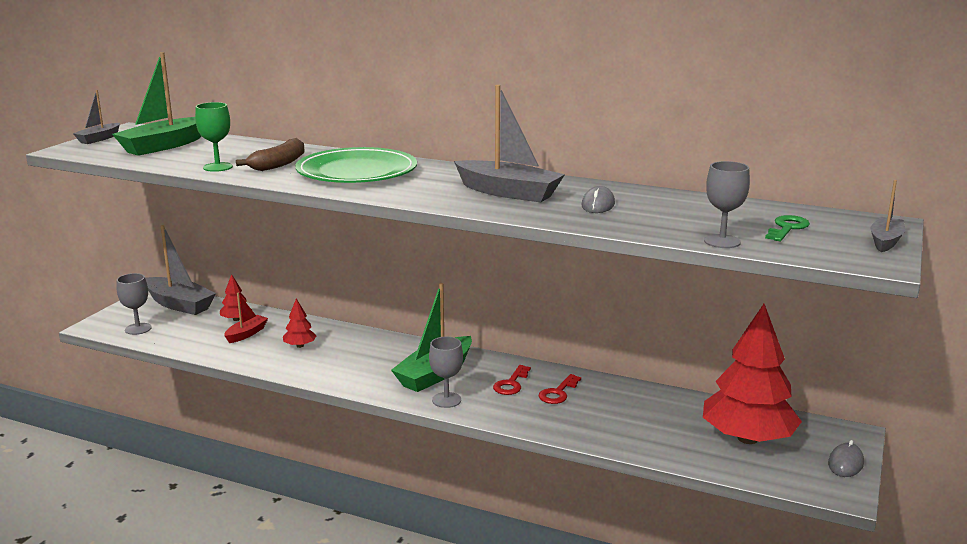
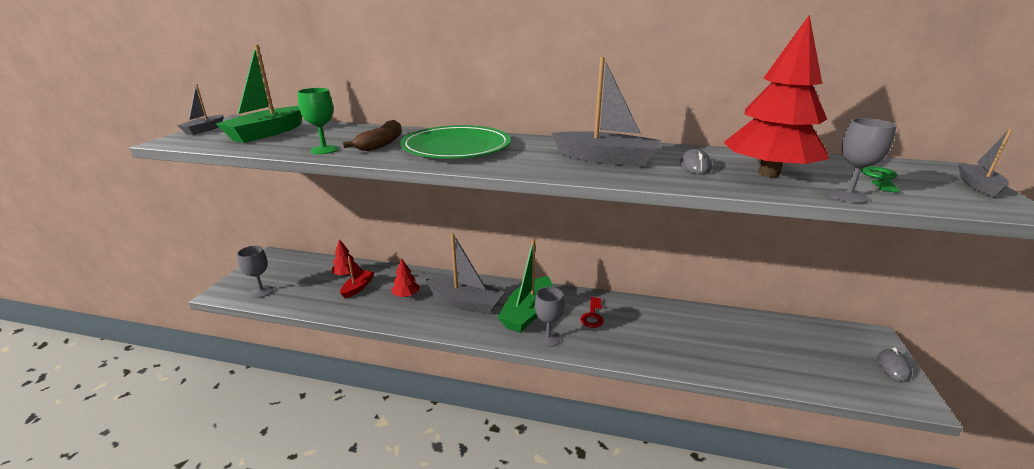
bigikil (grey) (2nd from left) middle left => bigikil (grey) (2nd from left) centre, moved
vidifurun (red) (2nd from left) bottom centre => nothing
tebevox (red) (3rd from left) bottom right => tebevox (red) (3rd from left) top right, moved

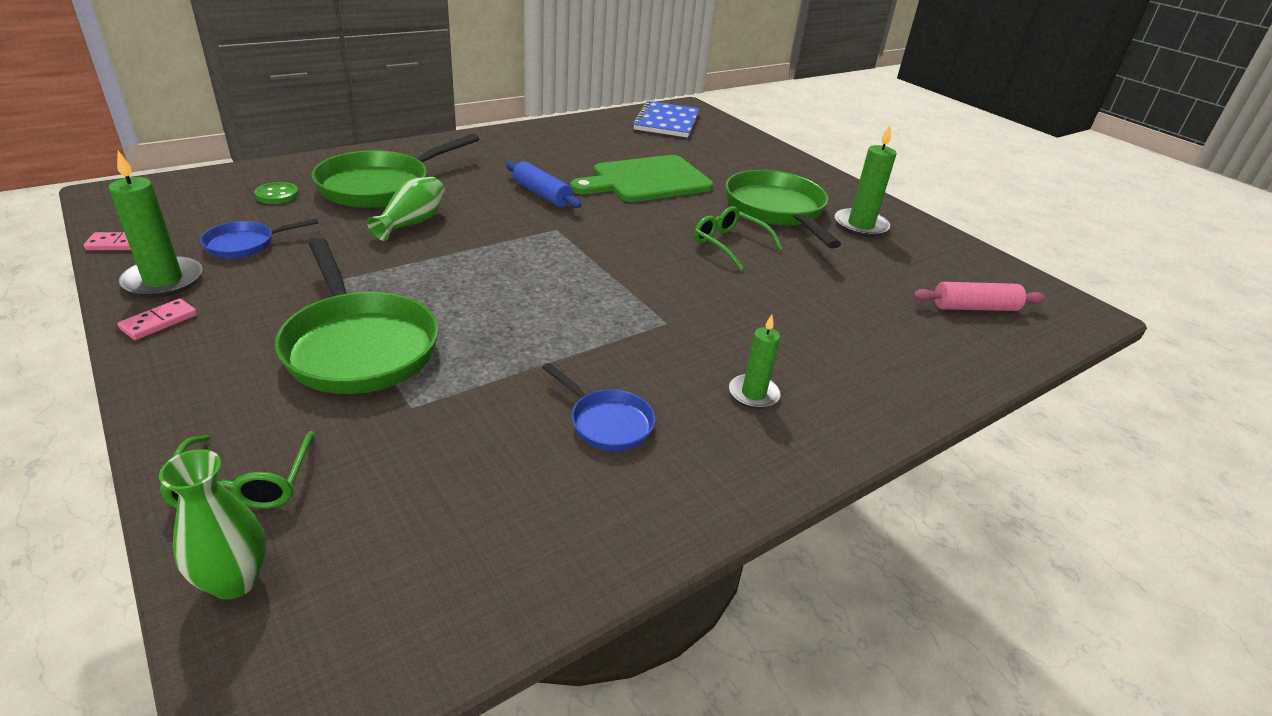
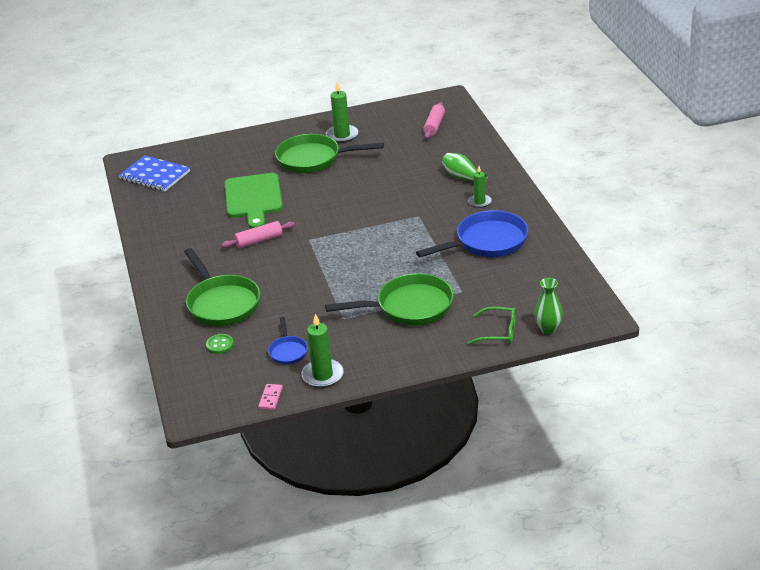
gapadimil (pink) (2nd from left) middle left => nothing
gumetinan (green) (2nd from left in the first image) top left => gumetinan (green) (1st from left) top centre, moved
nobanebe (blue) top centre => nobanebe (pink) (1st from left) centre
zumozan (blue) (2nd from left) centre, x1.97
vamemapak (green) (2nd from left) top centre => nothing

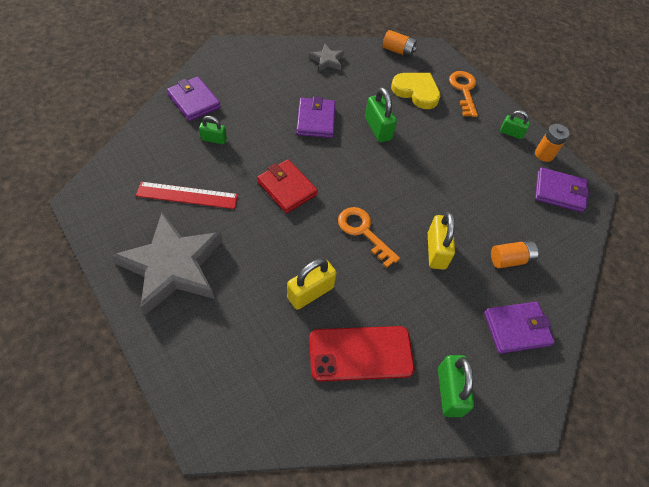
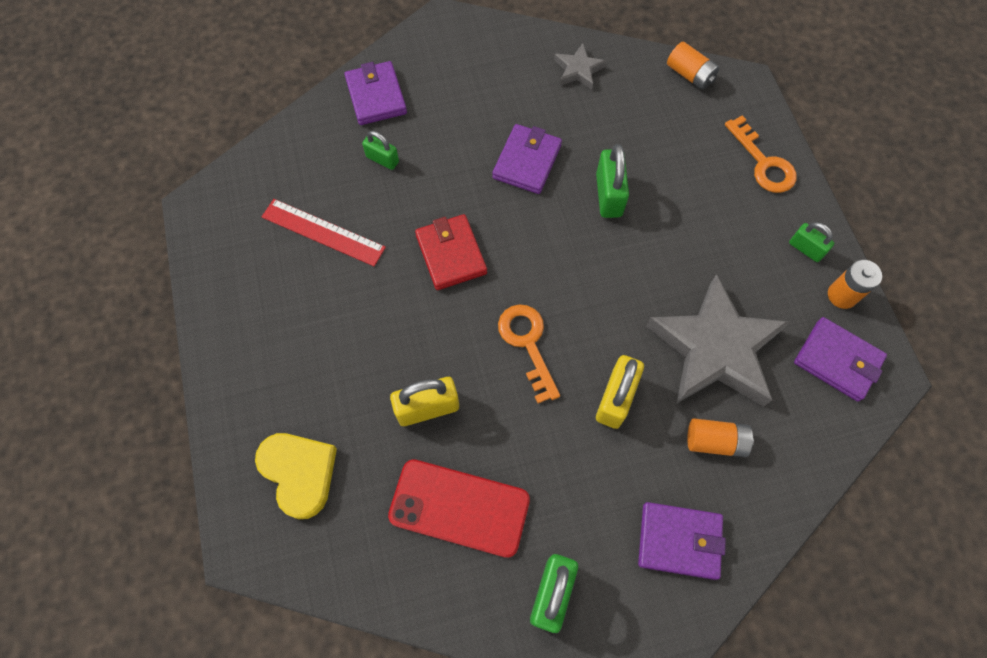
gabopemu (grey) (1st from left in the first image) middle left => gabopemu (grey) (2nd from left) middle right, moved
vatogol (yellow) top centre => vatogol (yellow) bottom left, moved
vidifurun (orange) (2nd from left) top right, 135 degrees clockwise

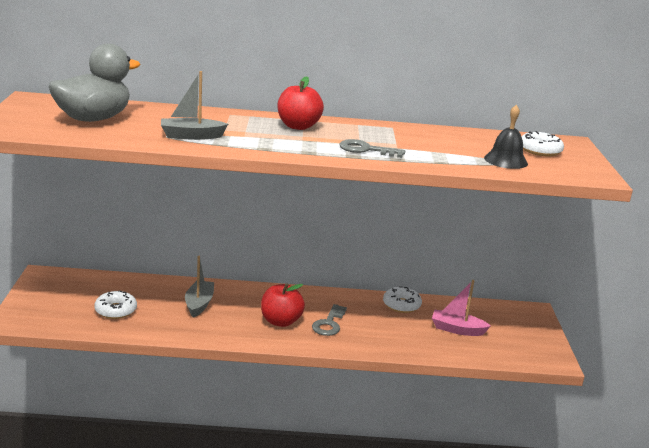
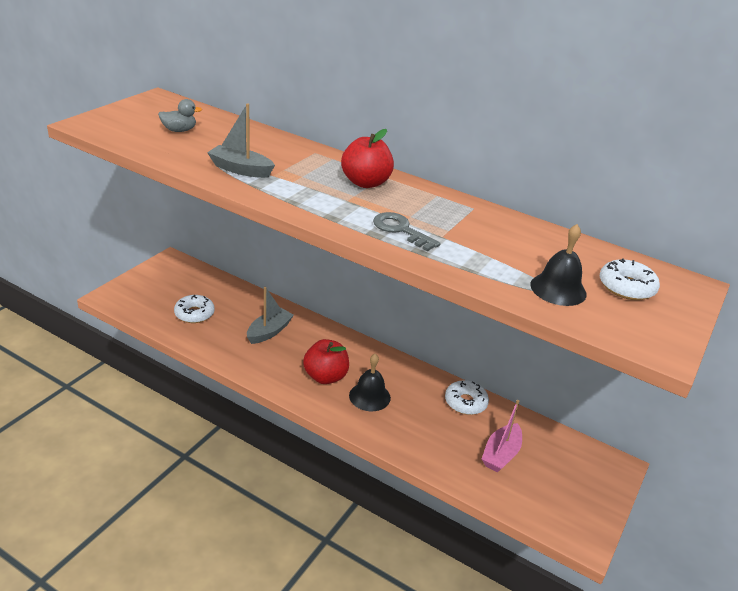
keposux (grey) top left, x0.44
vidifurun (grey) (1st from left) bottom centre => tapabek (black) (1st from left) centre
bigikil (pink) bottom right, 105 degrees counterclockwise

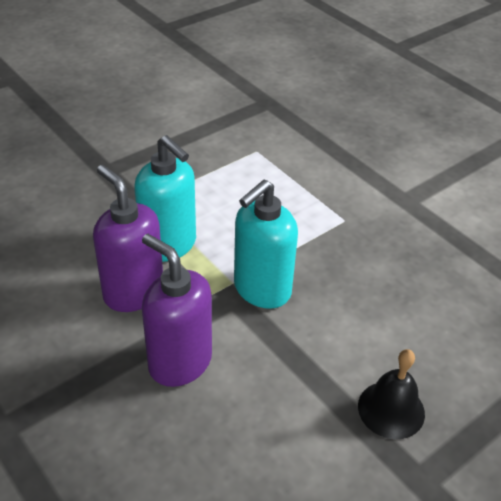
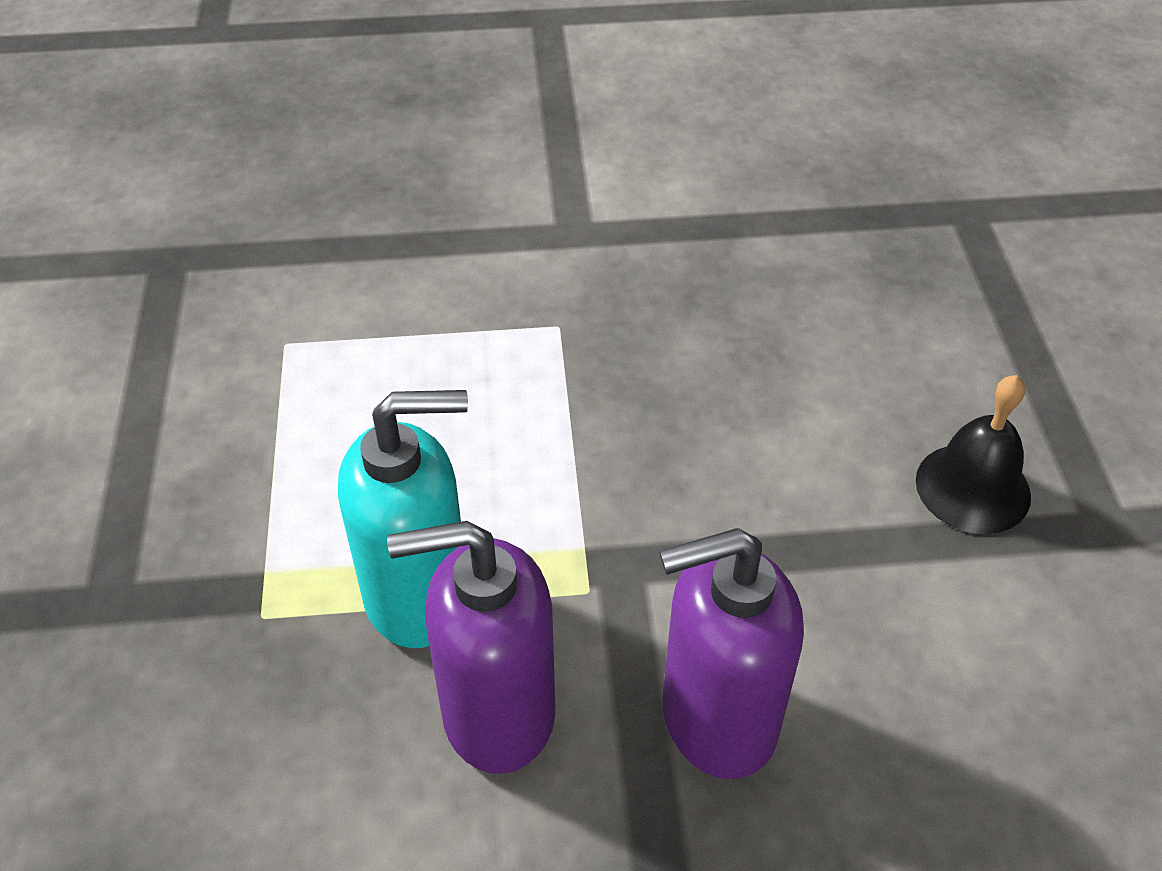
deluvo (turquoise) (2nd from left) centre => nothing

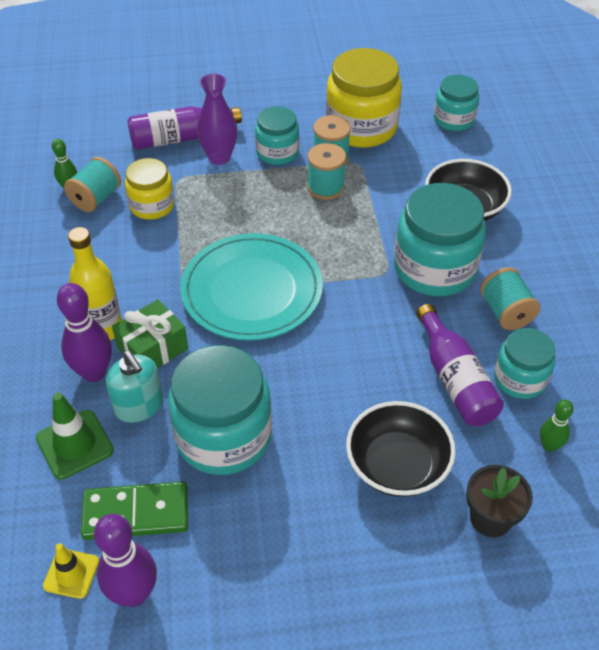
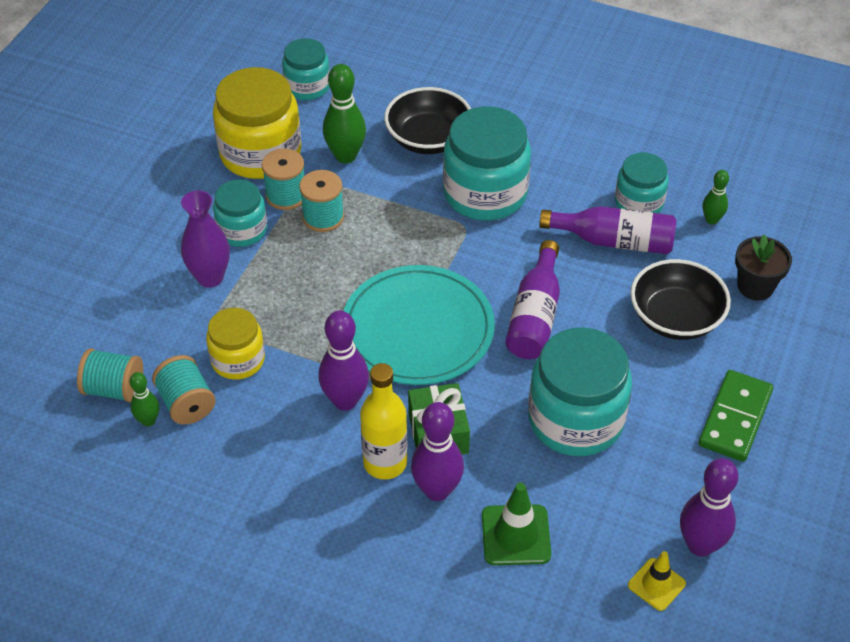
gapadimil (green) bottom left => gapadimil (green) middle right, moved
deluvo (turquoise) middle left => nothing
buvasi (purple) (1st from left) top left => buvasi (purple) (1st from left) centre, moved
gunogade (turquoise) (4th from left in the first image) middle right => gunogade (turquoise) (1st from left) middle left, moved
nothing => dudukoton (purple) (1st from left) centre
nothing => dudukoton (green) (2nd from left) top centre

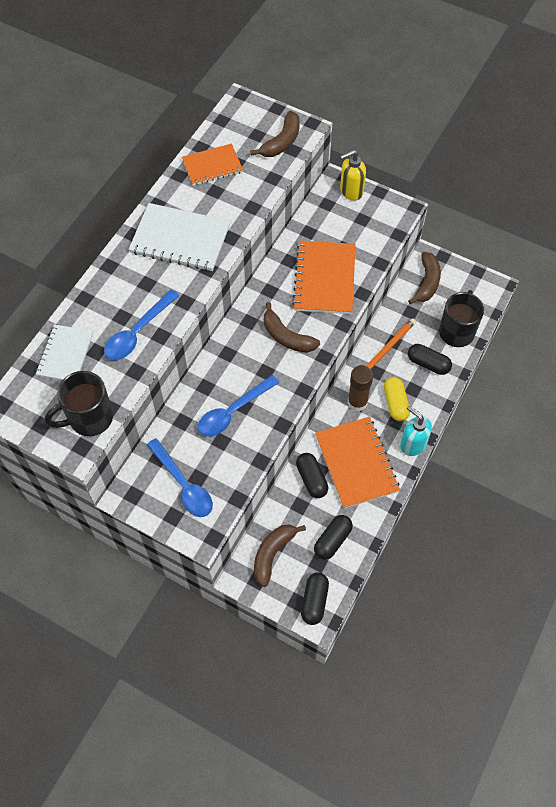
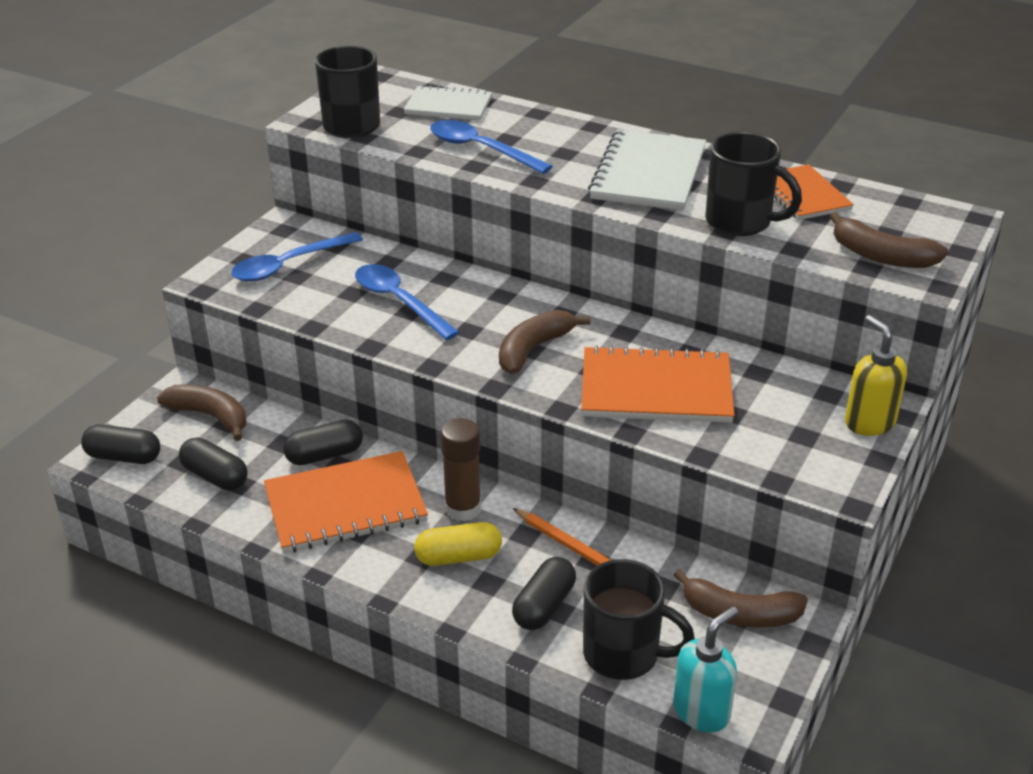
deluvo (turquoise) middle right => deluvo (turquoise) bottom right, moved
nothing => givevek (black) (3rd from left) top right

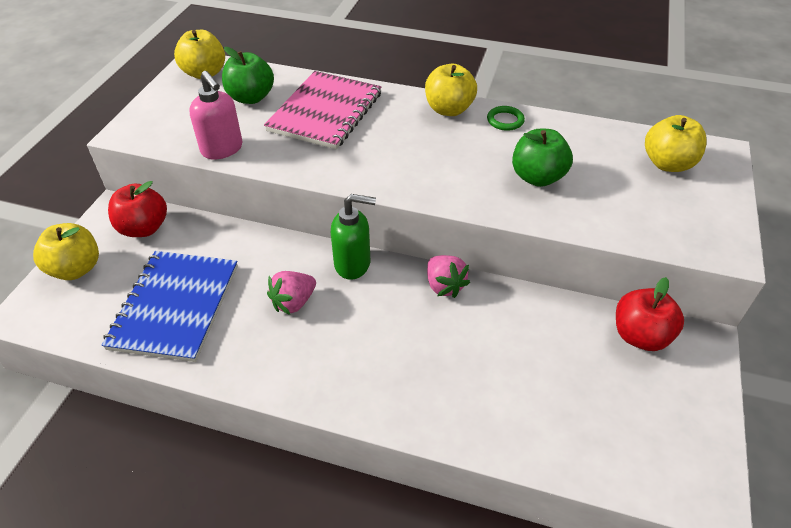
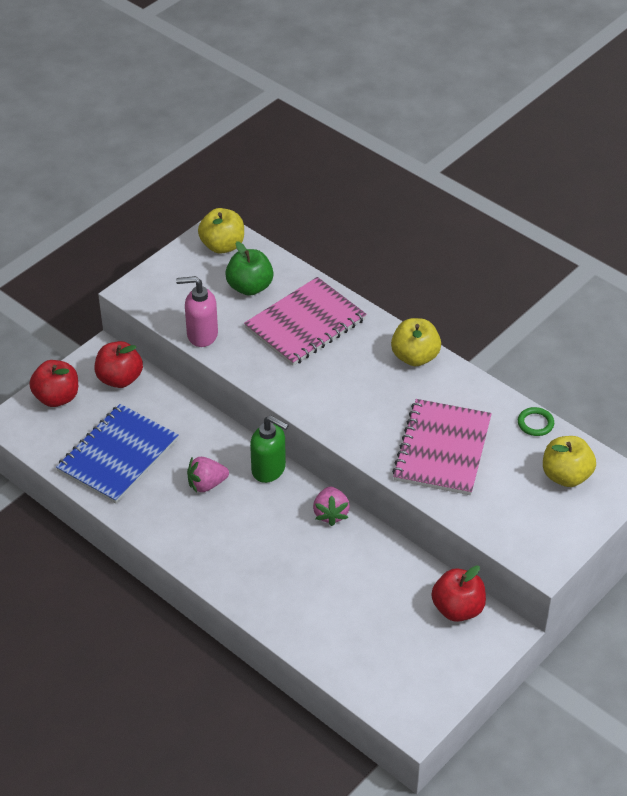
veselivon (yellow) (1st from left) middle left => veselivon (red) (1st from left) middle left
deluvo (pink) top left => deluvo (pink) middle left, 105 degrees clockwise
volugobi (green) top centre => volugobi (green) middle right, moved
veselivon (green) (2nd from left) top right => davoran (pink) (2nd from left) middle right

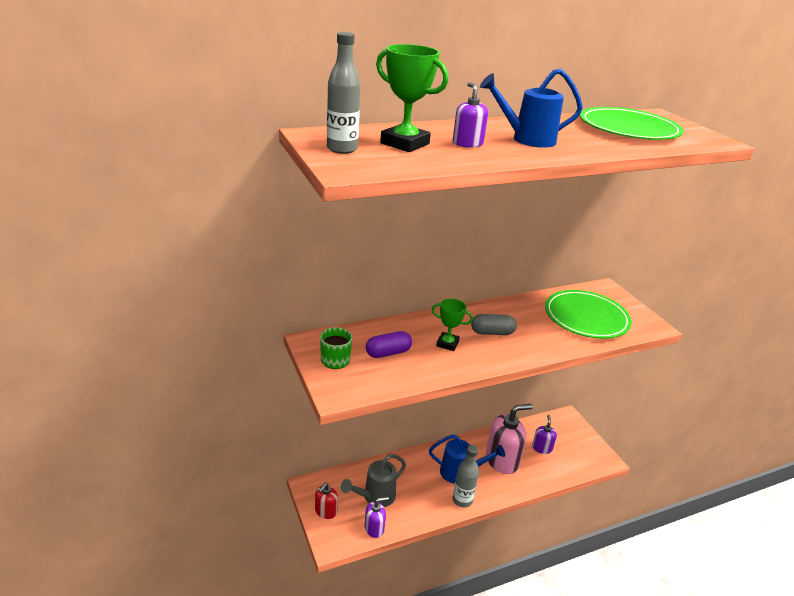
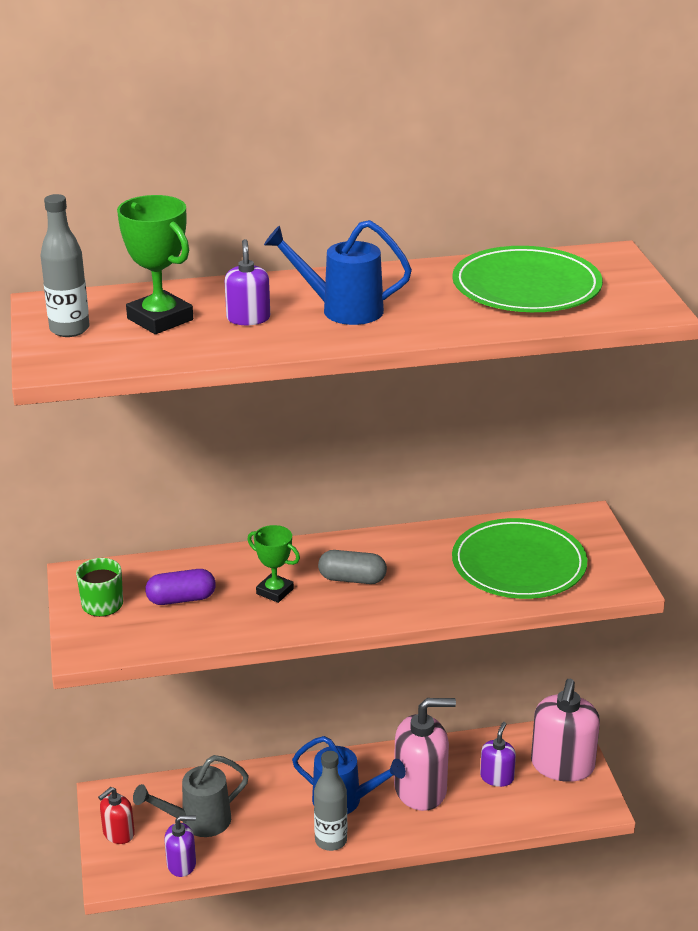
nothing => deluvo (pink) (2nd from left) bottom right

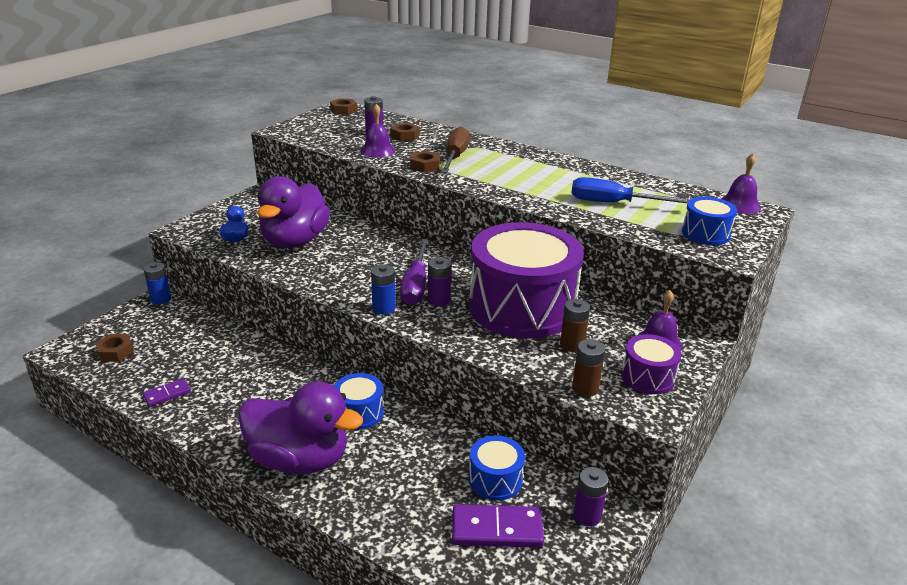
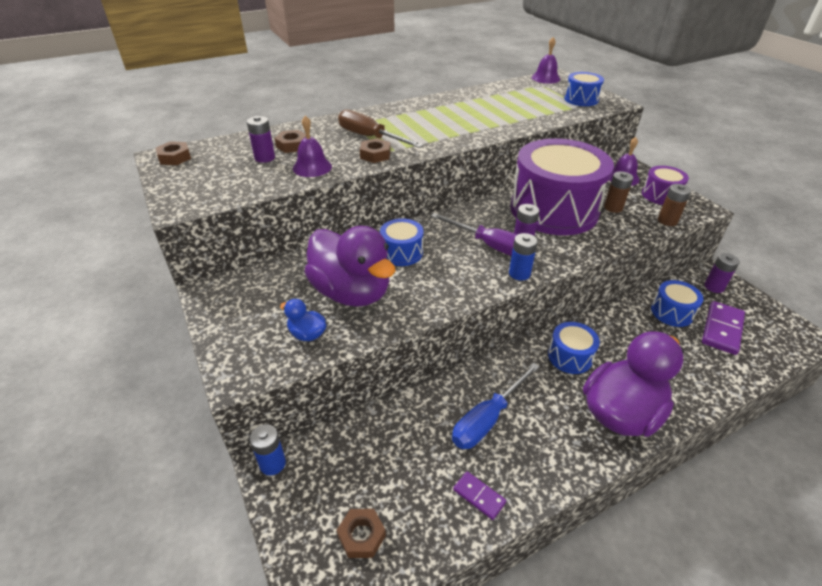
gapadimil (purple) (1st from left) bottom left => gapadimil (purple) (1st from left) bottom centre, 45 degrees counterclockwise
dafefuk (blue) top right => dafefuk (blue) bottom centre, moved
nothing => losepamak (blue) (1st from left) centre

